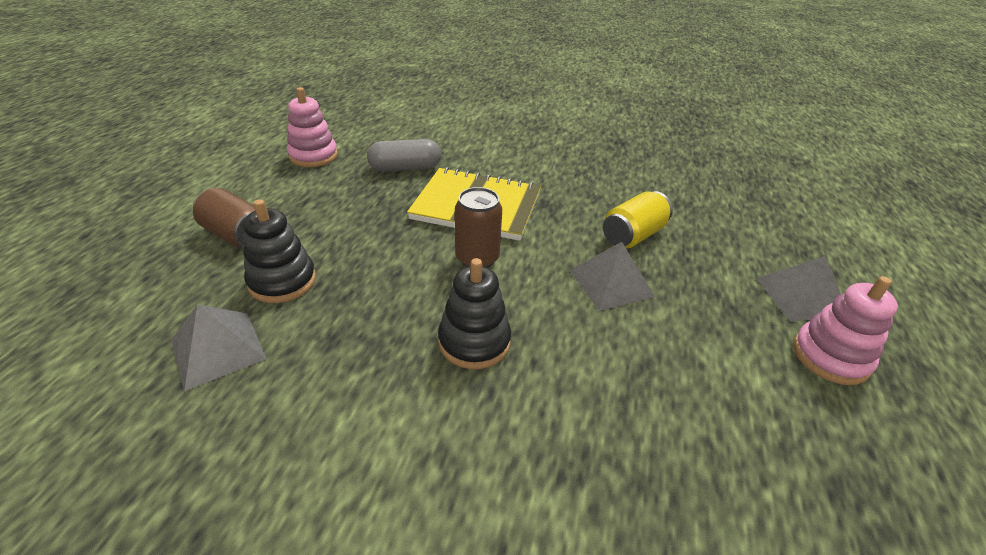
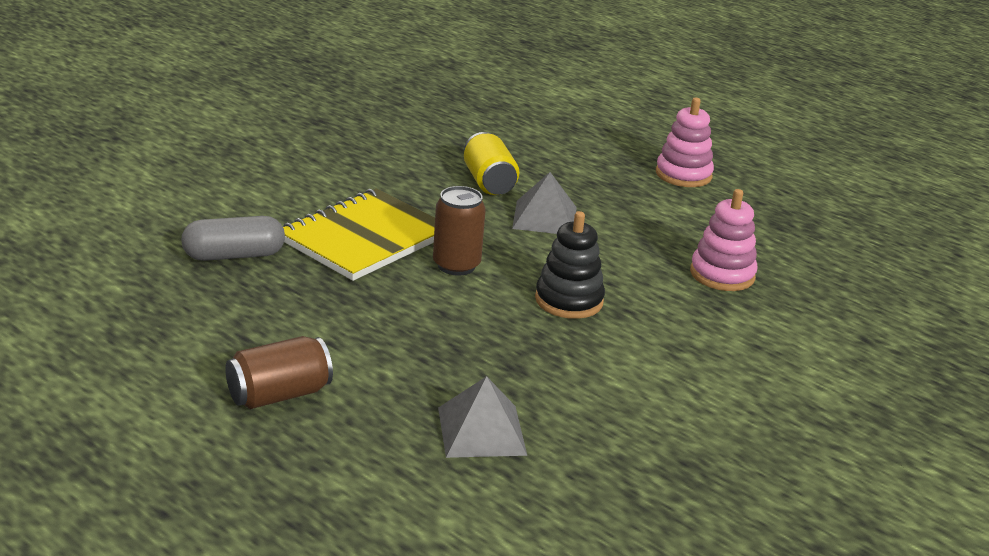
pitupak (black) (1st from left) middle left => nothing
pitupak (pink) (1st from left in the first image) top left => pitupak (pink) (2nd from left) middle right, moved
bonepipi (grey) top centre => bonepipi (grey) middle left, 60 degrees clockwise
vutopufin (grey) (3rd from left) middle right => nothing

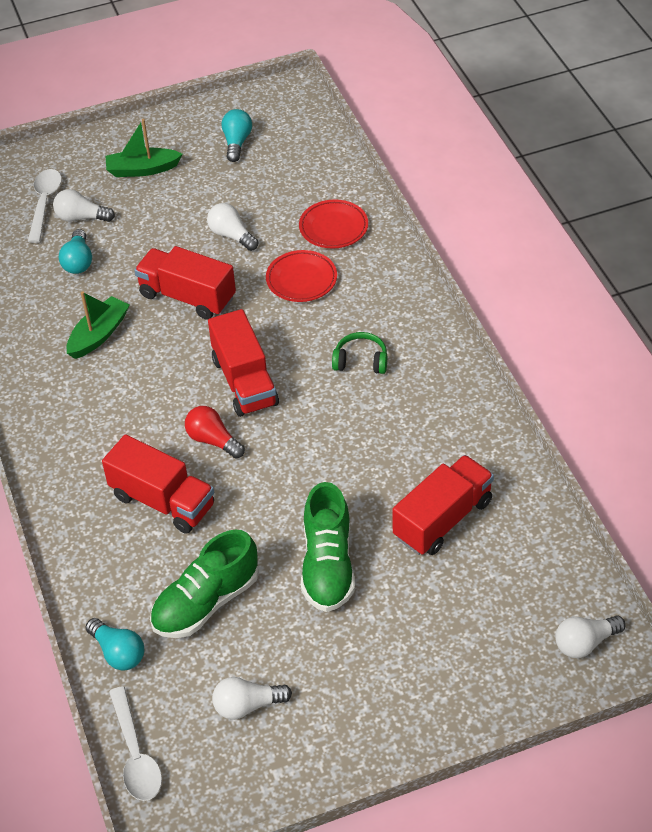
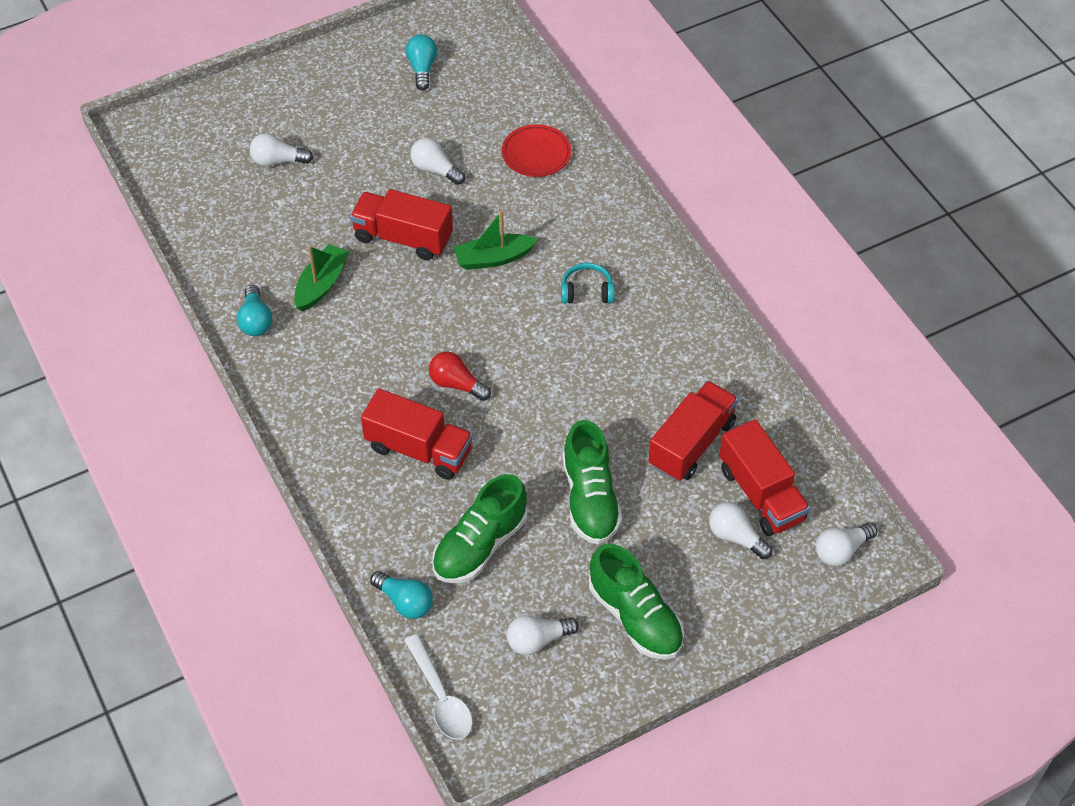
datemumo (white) (1st from left) top left => nothing
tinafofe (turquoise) (1st from left) top left => tinafofe (turquoise) (1st from left) middle left, moved
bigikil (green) (2nd from left) top left => bigikil (green) (2nd from left) top centre, moved
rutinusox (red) (3rd from left in the first image) centre => rutinusox (red) (4th from left) middle right, moved
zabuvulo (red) (1st from left) top centre => nothing
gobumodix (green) centre => gobumodix (turquoise) centre
nothing => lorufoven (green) (3rd from left) bottom centre
nothing => tinafofe (white) (4th from left) middle right

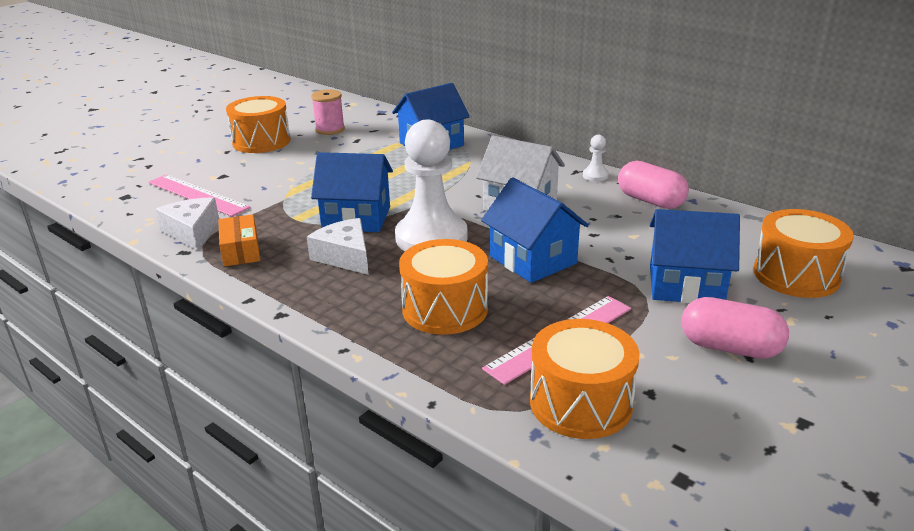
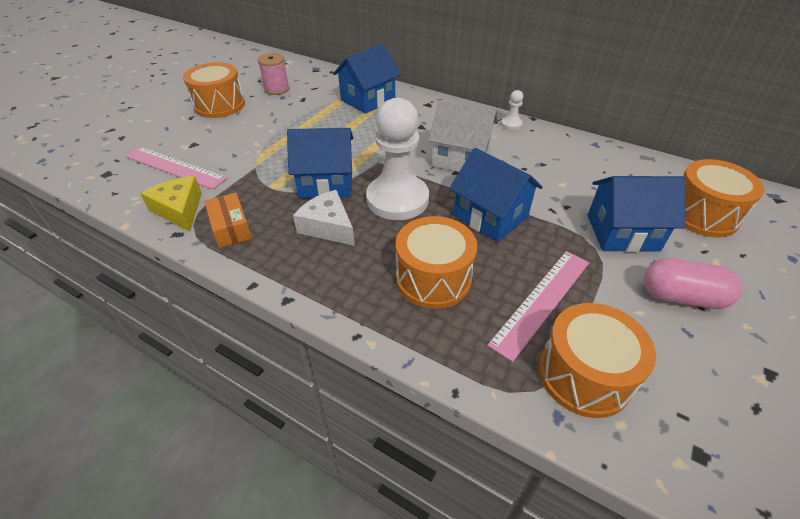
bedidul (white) (1st from left) middle left => bedidul (yellow) middle left
bonepipi (pink) (1st from left) middle right => nothing

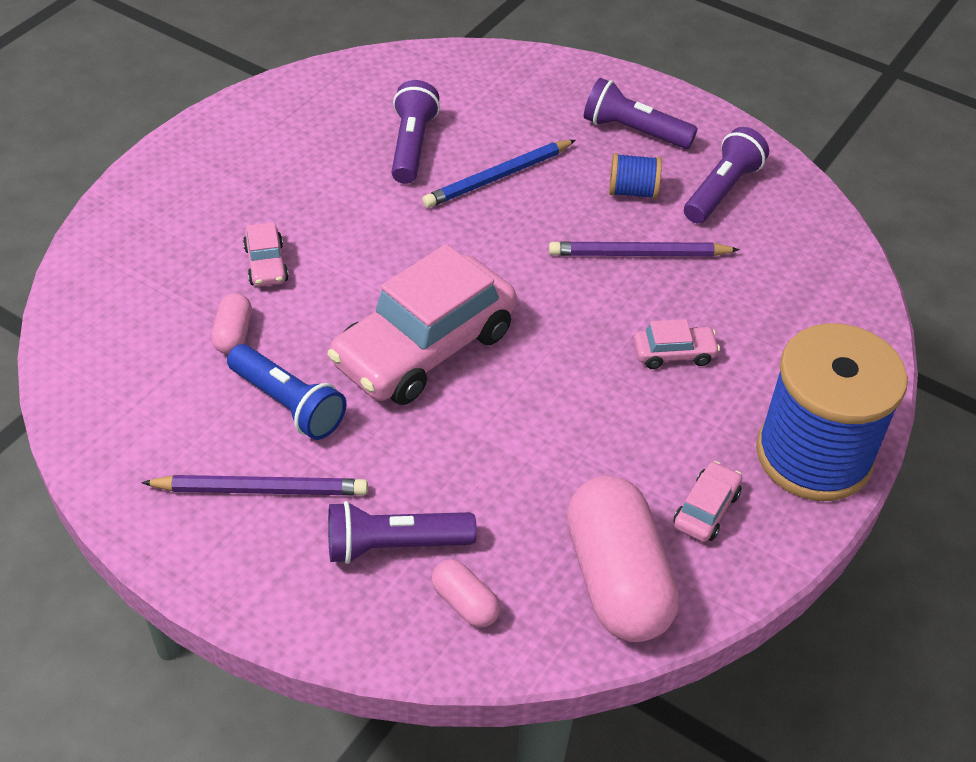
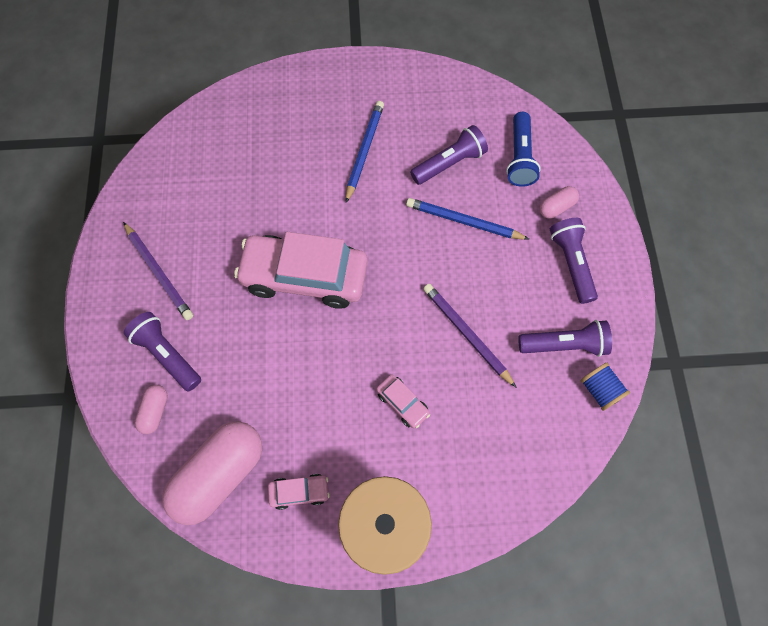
bonepipi (pink) (1st from left in the first image) middle left => bonepipi (pink) (3rd from left) top right, moved
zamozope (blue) middle left => zamozope (blue) top right, moved
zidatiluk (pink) (1st from left) middle left => nothing
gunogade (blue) (1st from left in the first image) top centre => gunogade (blue) (2nd from left) middle right, moved
nothing => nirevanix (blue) (1st from left) top centre

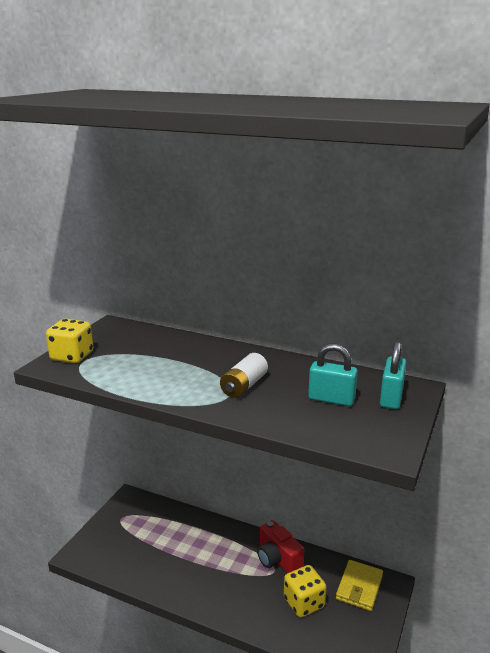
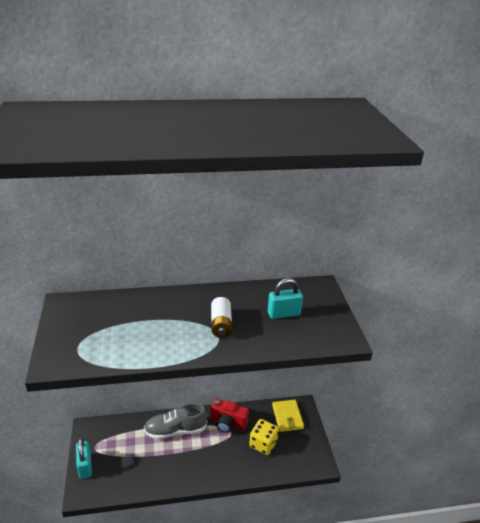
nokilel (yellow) (1st from left) middle left => nothing
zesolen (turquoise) (2nd from left in the first image) middle right => zesolen (turquoise) (1st from left) bottom left, moved
nothing => lorufoven (grey) bottom centre

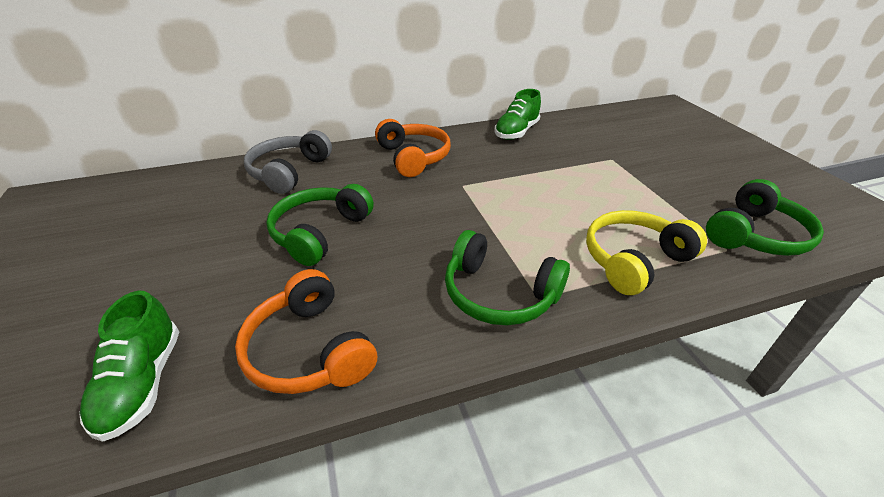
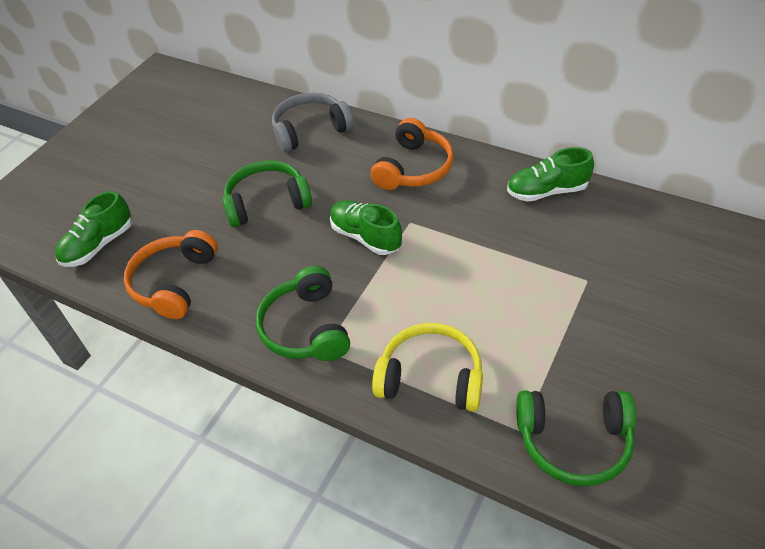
nothing => lorufoven (green) (2nd from left) centre

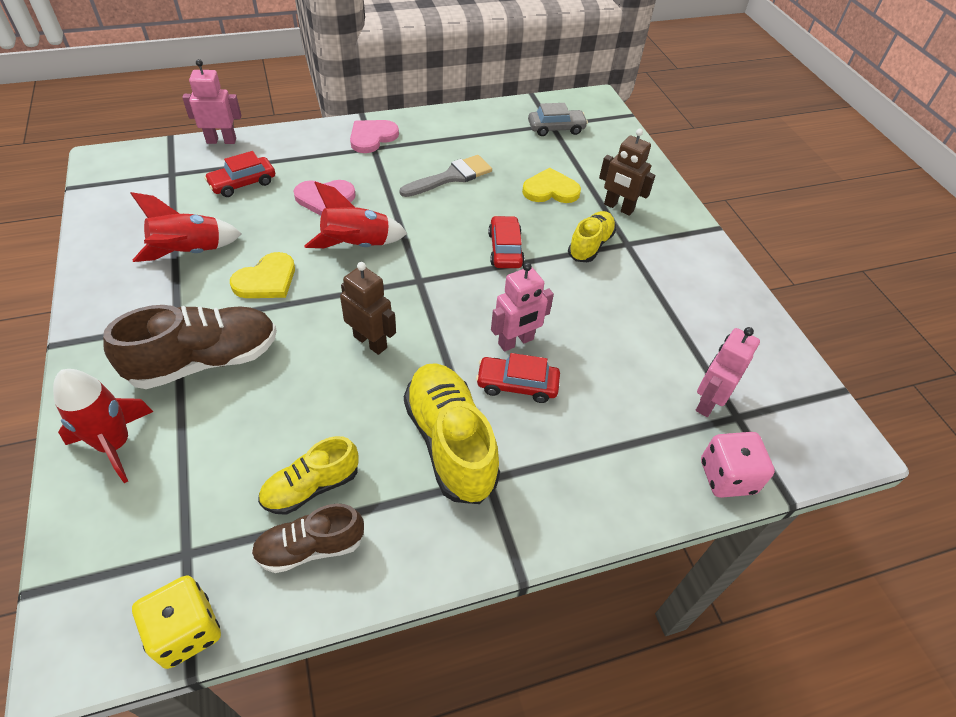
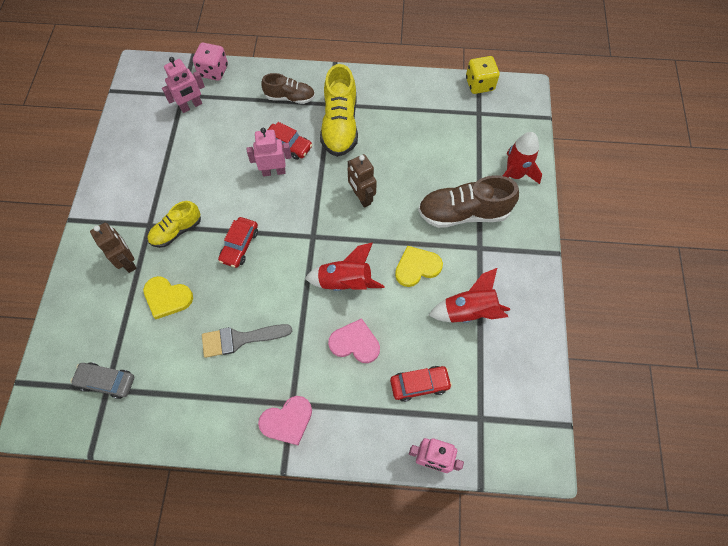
lorufoven (brown) (2nd from left in the first image) bottom left => lorufoven (brown) (1st from left) top centre, moved
lorufoven (yellow) (1st from left) middle left => nothing

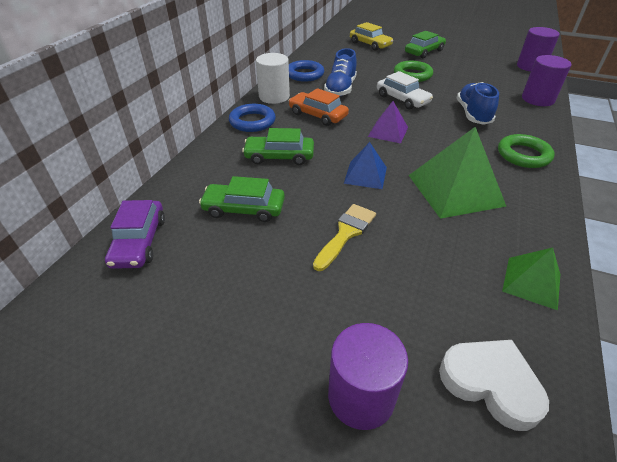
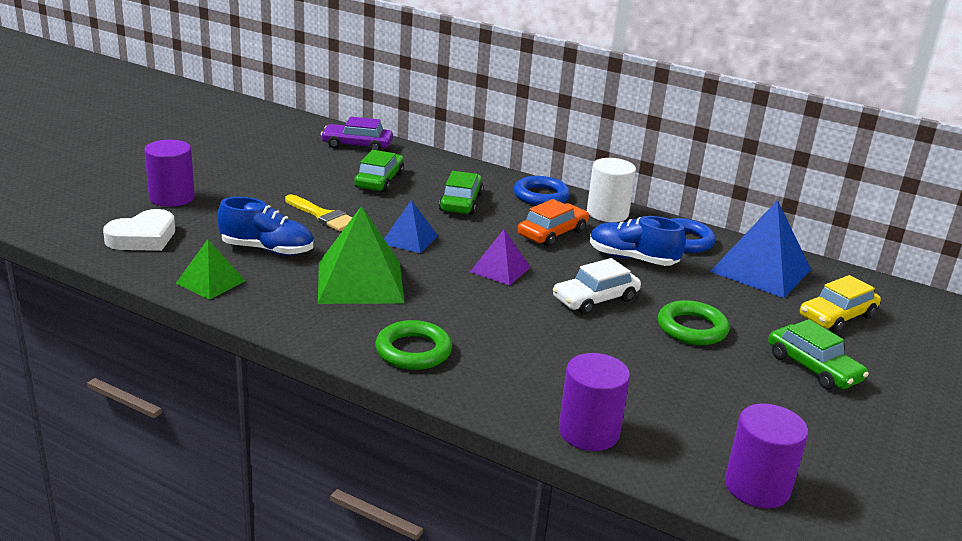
lorufoven (blue) (2nd from left in the first image) top right => lorufoven (blue) (1st from left) middle left, moved
nothing => vutopufin (blue) (2nd from left) middle right

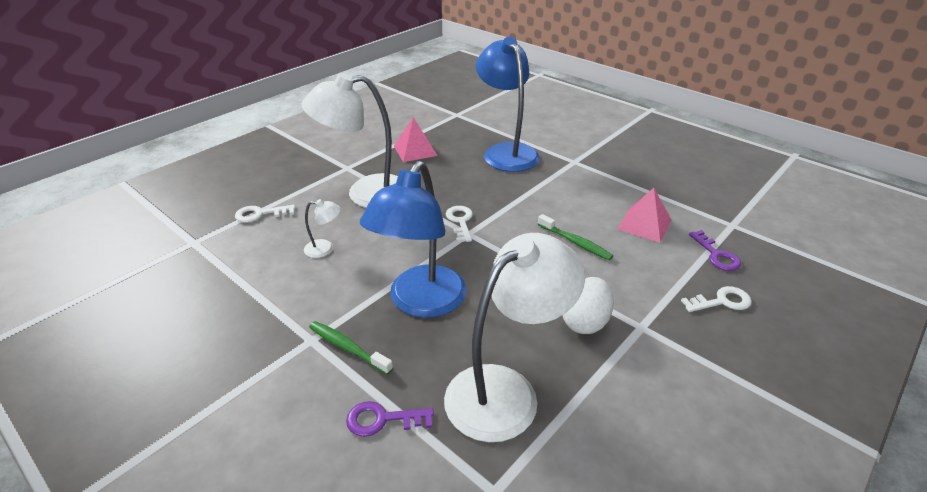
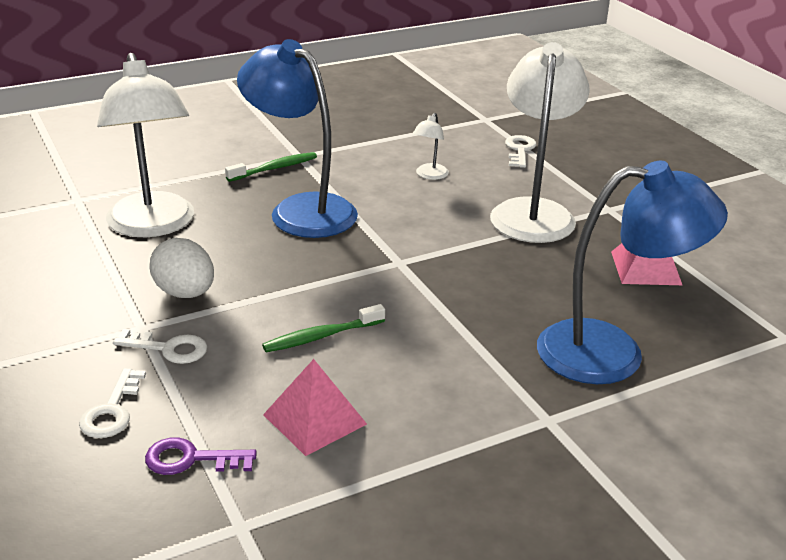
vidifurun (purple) (1st from left) bottom centre => nothing
vidifurun (white) (2nd from left) centre => vidifurun (white) (2nd from left) middle left, moved

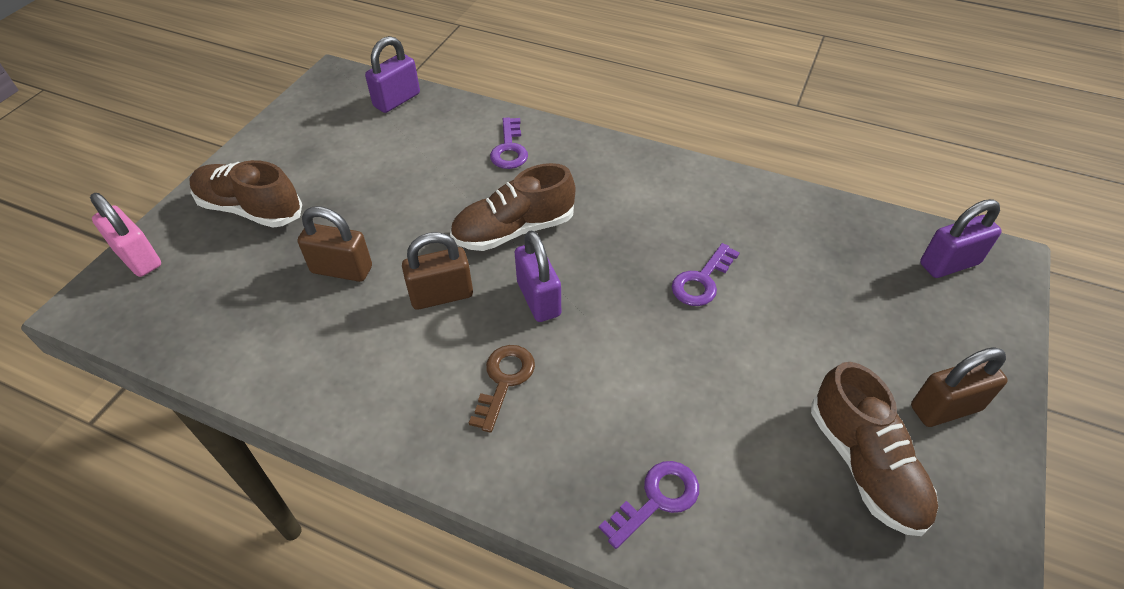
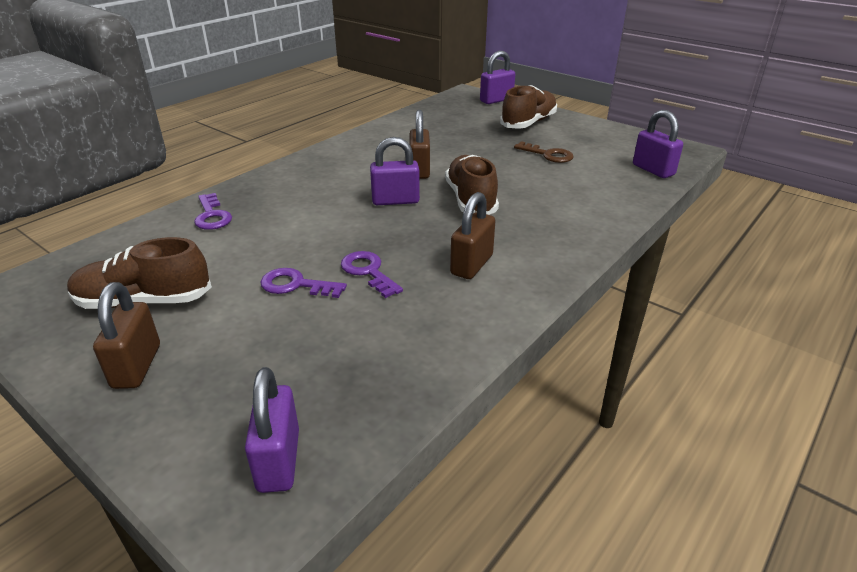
zesolen (pink) middle left => zesolen (purple) (3rd from left) top centre
zesolen (brown) (1st from left in the first image) middle left => zesolen (brown) (3rd from left) centre, moved
vidifurun (brown) centre => vidifurun (brown) top centre, moved
vidifurun (purple) (1st from left in the first image) top centre => vidifurun (purple) (2nd from left) centre, moved

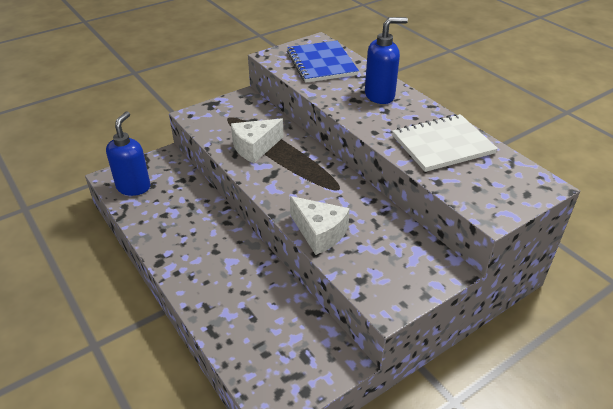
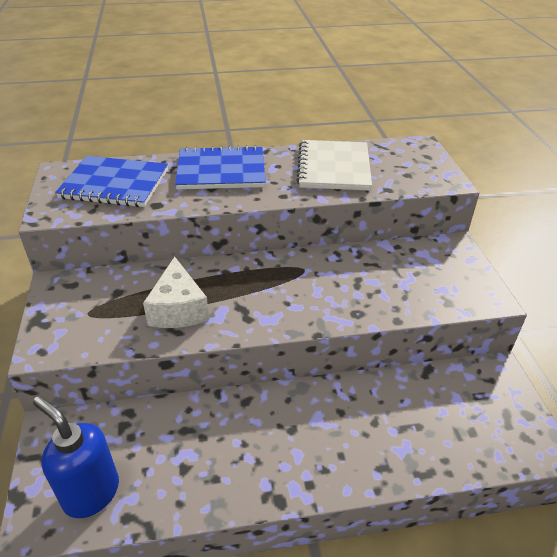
bedidul (white) (2nd from left) centre => nothing
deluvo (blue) (2nd from left) top centre => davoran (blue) (2nd from left) top centre

